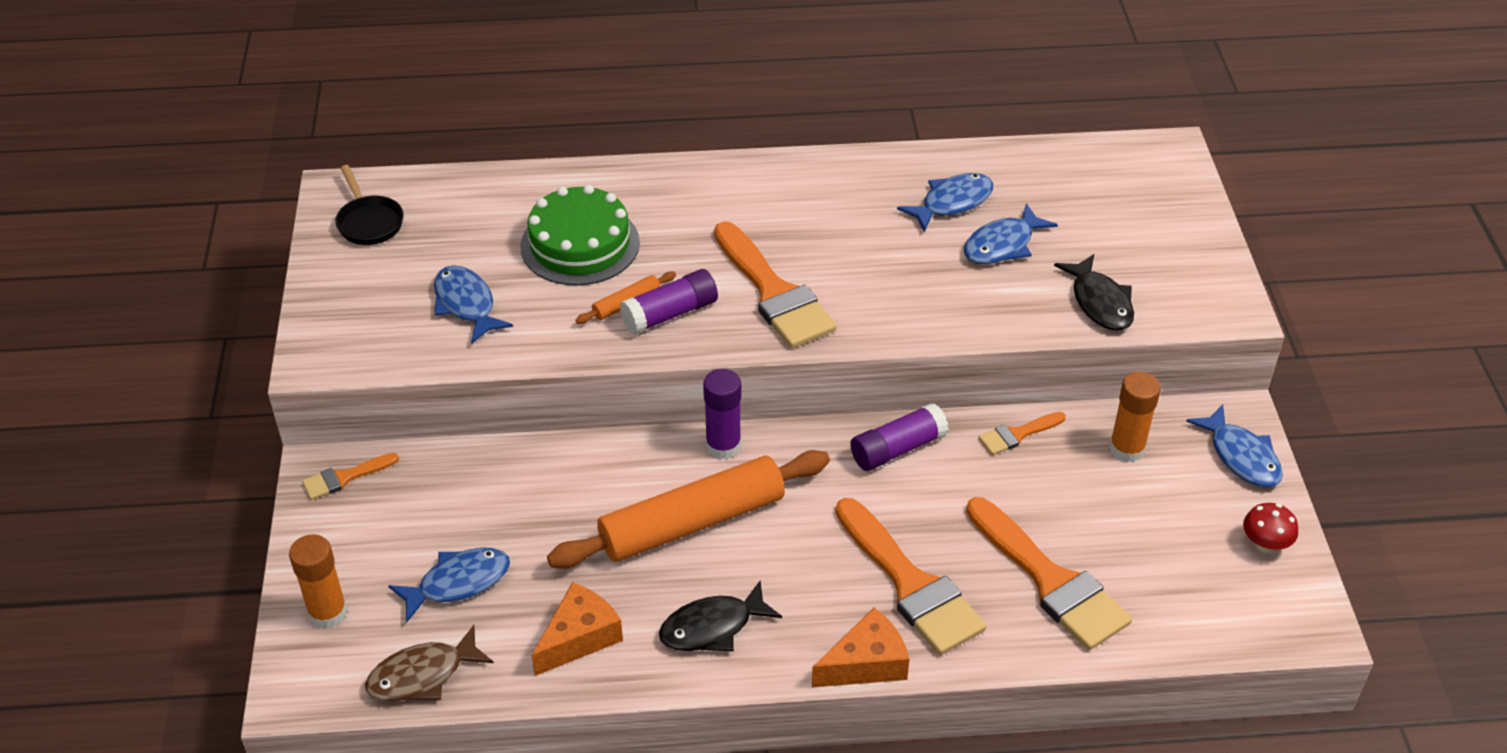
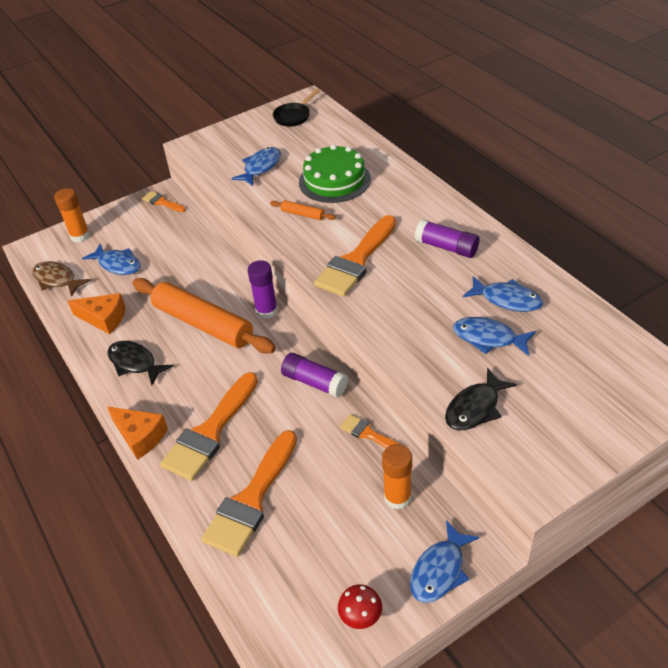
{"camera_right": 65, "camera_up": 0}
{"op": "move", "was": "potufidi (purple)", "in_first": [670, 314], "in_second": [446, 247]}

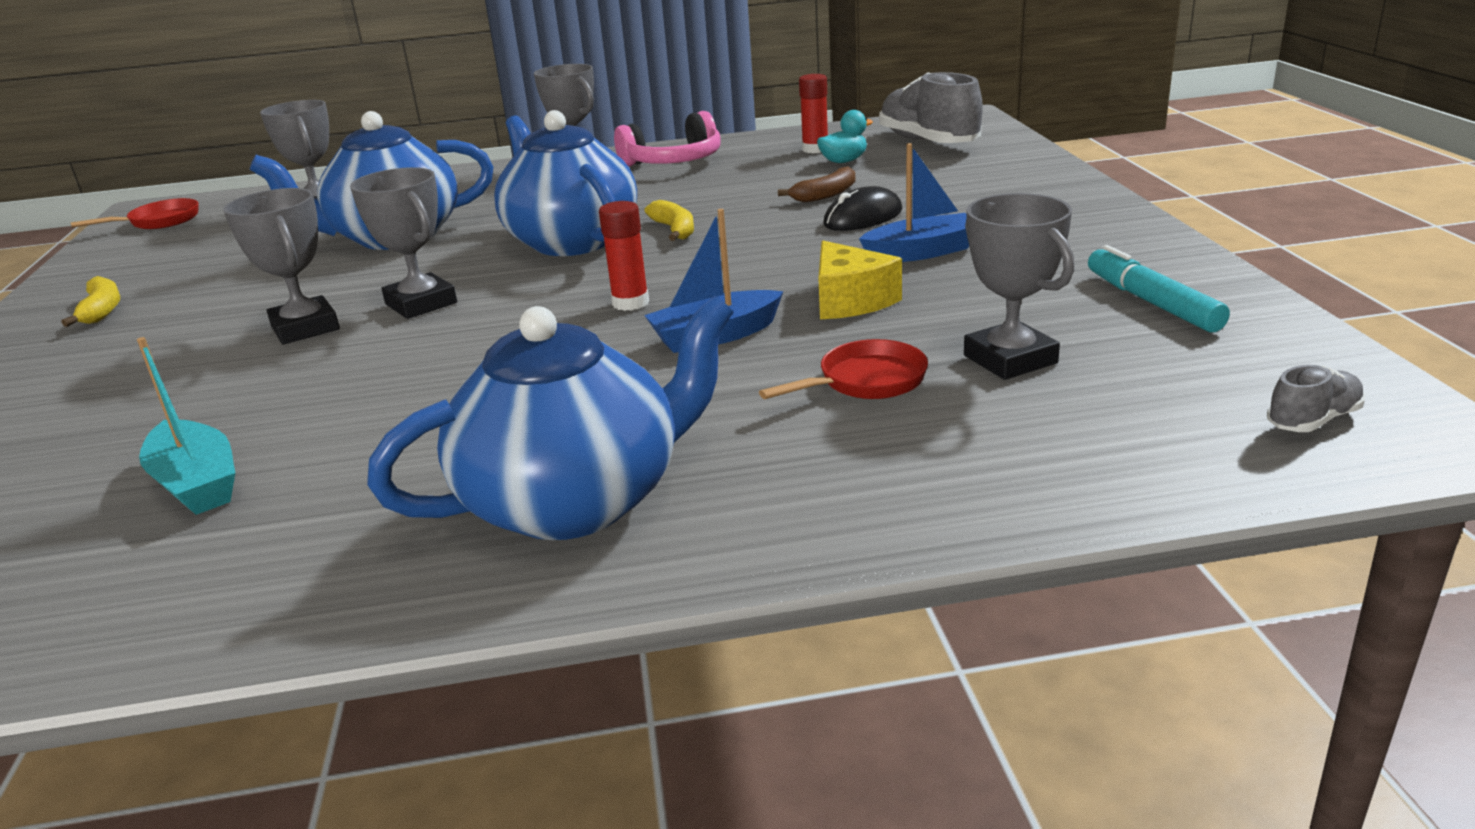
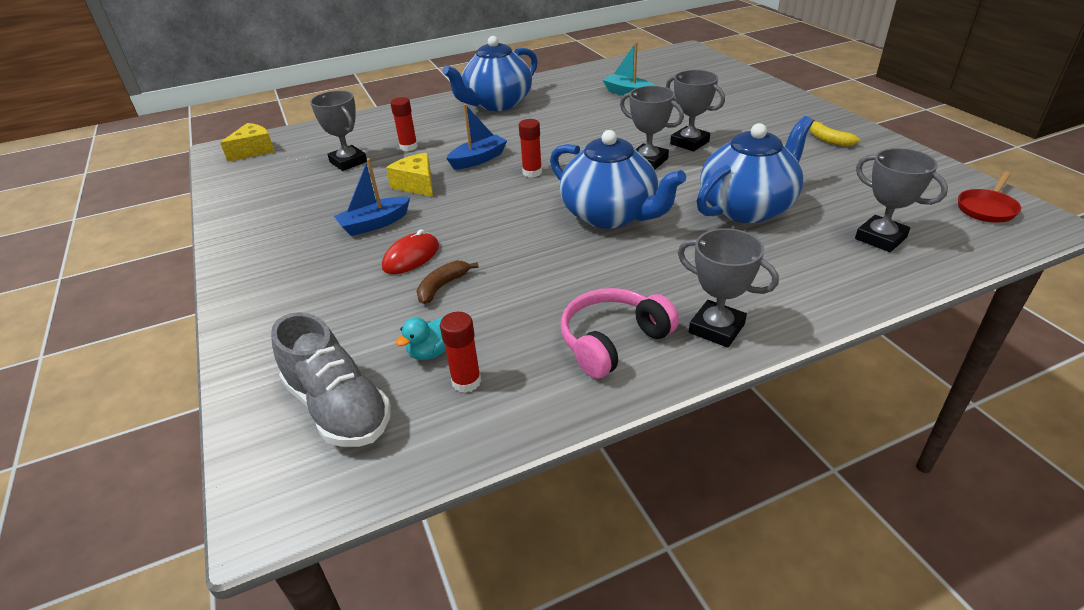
{"camera_right": 165, "camera_up": 10}
{"op": "delete", "was": "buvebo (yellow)", "in_first": [674, 230]}
{"op": "replace", "was": "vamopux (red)", "now": "potufidi (red)", "in_first": [865, 382], "in_second": [408, 147]}
{"op": "recolor", "was": "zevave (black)", "now": "zevave (red)", "in_first": [863, 218], "in_second": [411, 257]}
{"op": "delete", "was": "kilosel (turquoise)", "in_first": [1151, 302]}
{"op": "replace", "was": "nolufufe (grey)", "now": "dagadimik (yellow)", "in_first": [1313, 420], "in_second": [254, 150]}

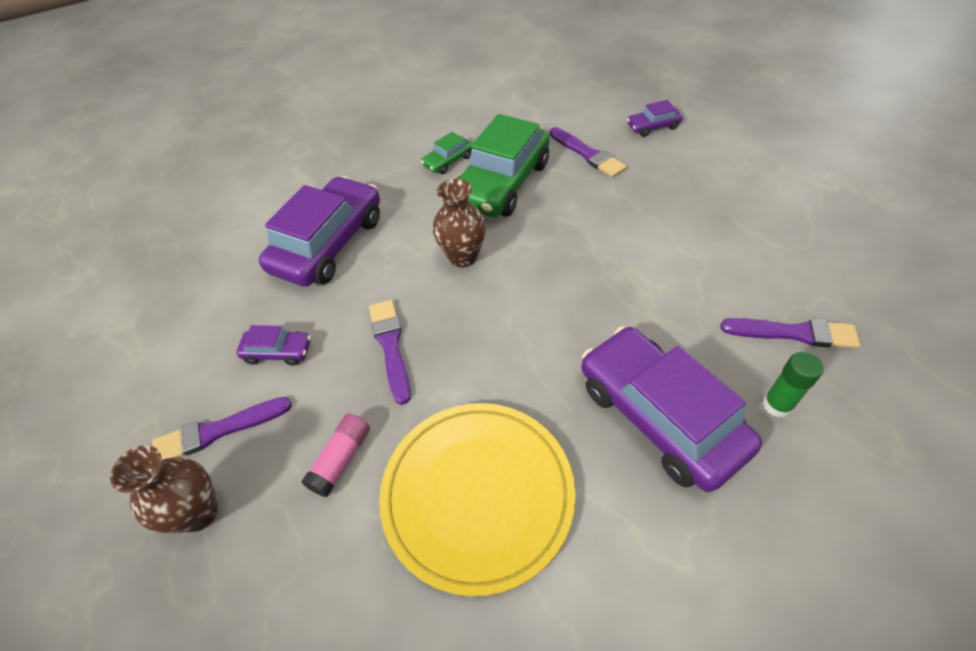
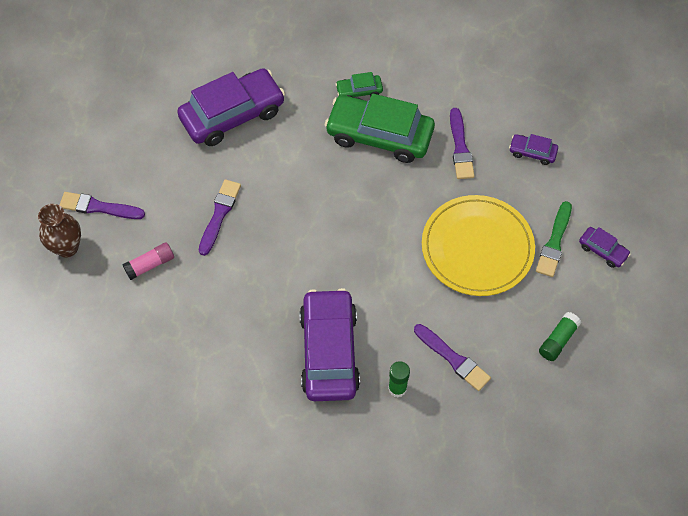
{"camera_right": 30, "camera_up": 10}
{"op": "move", "was": "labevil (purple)", "in_first": [278, 351], "in_second": [602, 250]}
{"op": "move", "was": "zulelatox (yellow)", "in_first": [477, 494], "in_second": [477, 248]}
{"op": "delete", "was": "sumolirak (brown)", "in_first": [463, 257]}
{"op": "rotate", "was": "labevil (green)", "in_first": [502, 183], "in_second": [379, 135], "clockwise": 45}
{"op": "insert", "now": "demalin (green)", "in_second": [554, 242]}
{"op": "insert", "now": "potufidi (green)", "in_second": [558, 340]}

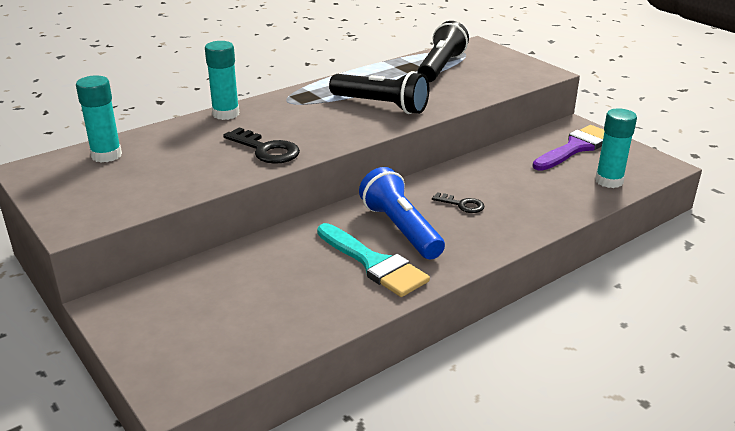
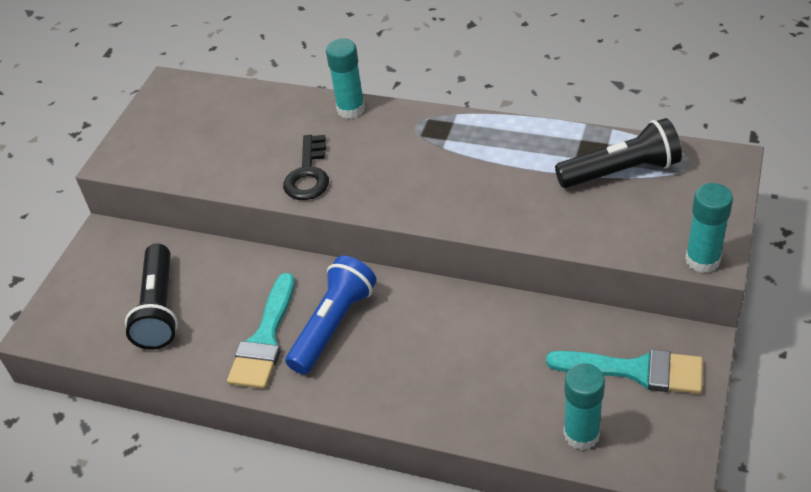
{"camera_right": 60, "camera_up": 15}
{"op": "move", "was": "potufidi (turquoise)", "in_first": [106, 155], "in_second": [702, 260]}
{"op": "move", "was": "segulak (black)", "in_first": [381, 105], "in_second": [159, 309]}
{"op": "delete", "was": "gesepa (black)", "in_first": [462, 205]}
{"op": "recolor", "was": "demalin (purple)", "now": "demalin (turquoise)", "in_first": [575, 148], "in_second": [636, 371]}

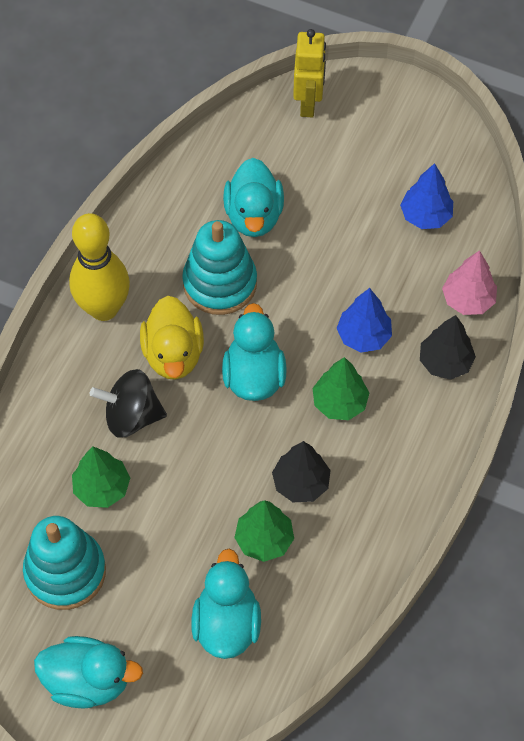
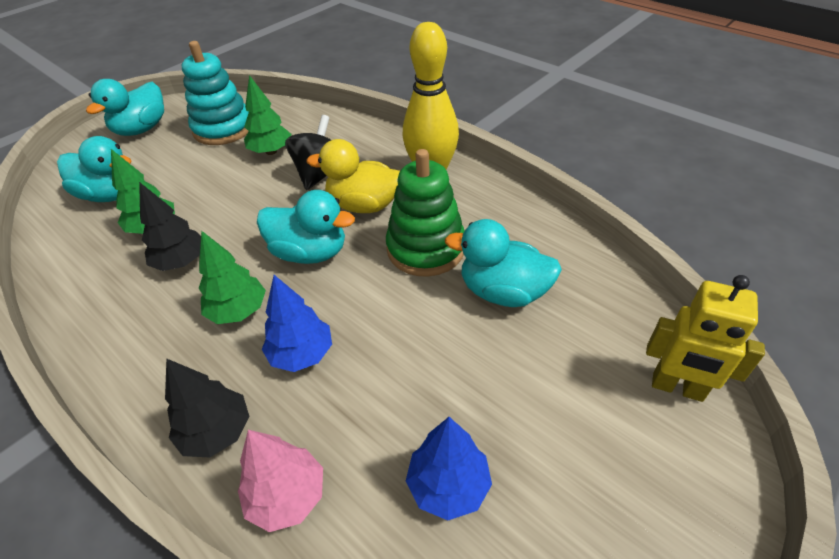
{"camera_right": 110, "camera_up": -15}
{"op": "recolor", "was": "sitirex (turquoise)", "now": "sitirex (green)", "in_first": [220, 283], "in_second": [426, 248]}

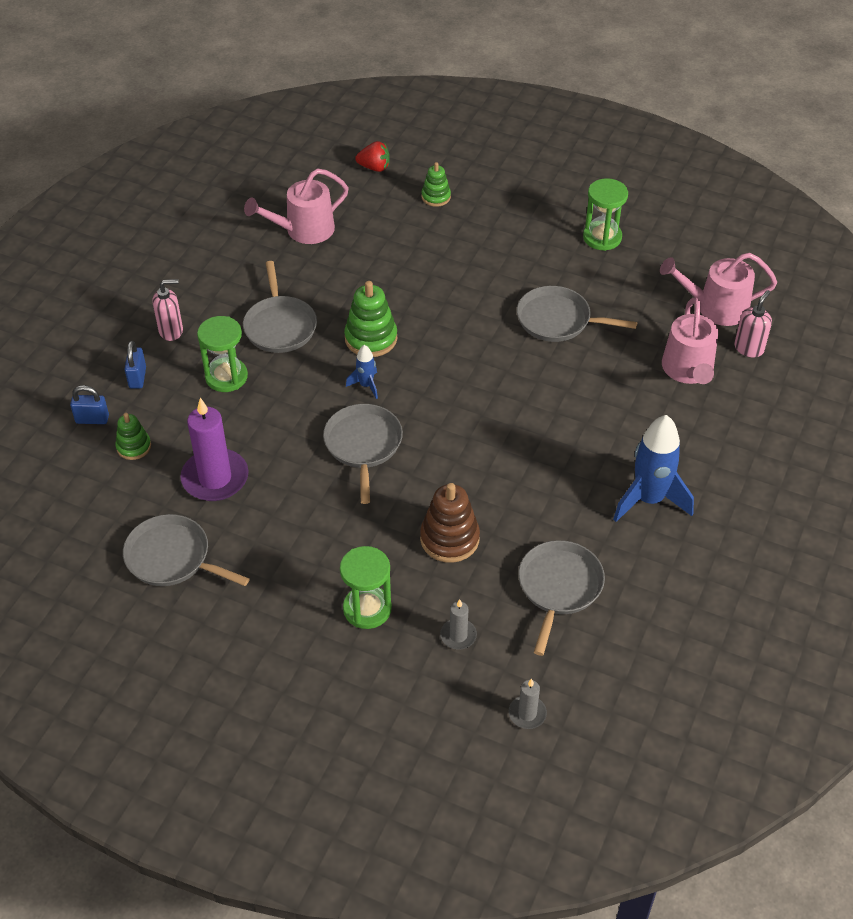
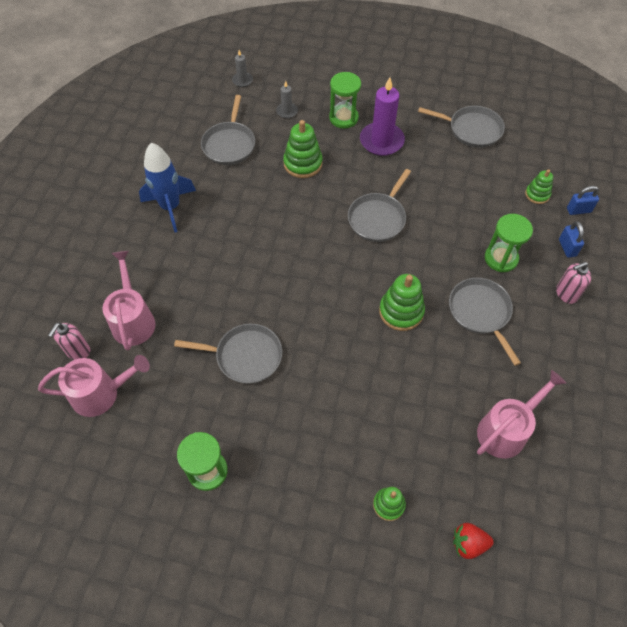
{"camera_right": 170, "camera_up": 10}
{"op": "move", "was": "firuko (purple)", "in_first": [215, 478], "in_second": [381, 141]}
{"op": "rotate", "was": "vamopux (grey)", "in_first": [363, 445], "in_second": [378, 218], "clockwise": 45}
{"op": "delete", "was": "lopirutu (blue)", "in_first": [366, 385]}
{"op": "recolor", "was": "sitirex (brown)", "now": "sitirex (green)", "in_first": [449, 539], "in_second": [303, 163]}

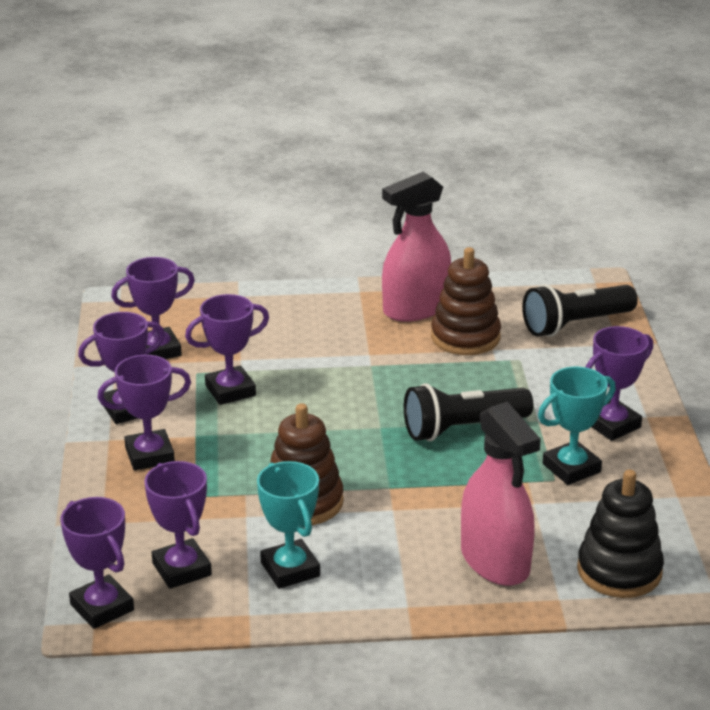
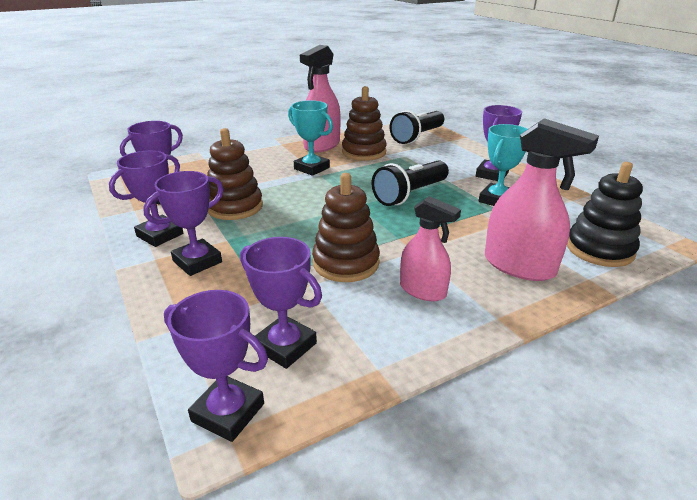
{"camera_right": -25, "camera_up": 0}
{"op": "replace", "was": "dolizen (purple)", "now": "sitirex (brown)", "in_first": [230, 390], "in_second": [235, 207]}
{"op": "move", "was": "dolizen (turquoise)", "in_first": [290, 569], "in_second": [311, 168]}
{"op": "insert", "now": "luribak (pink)", "in_second": [423, 290]}

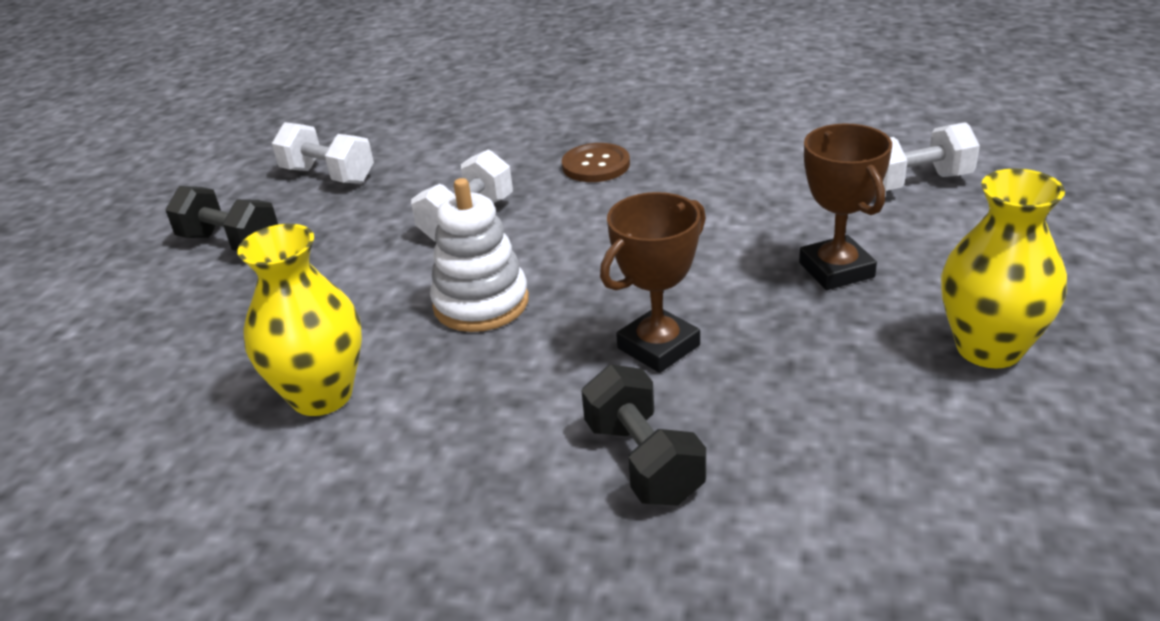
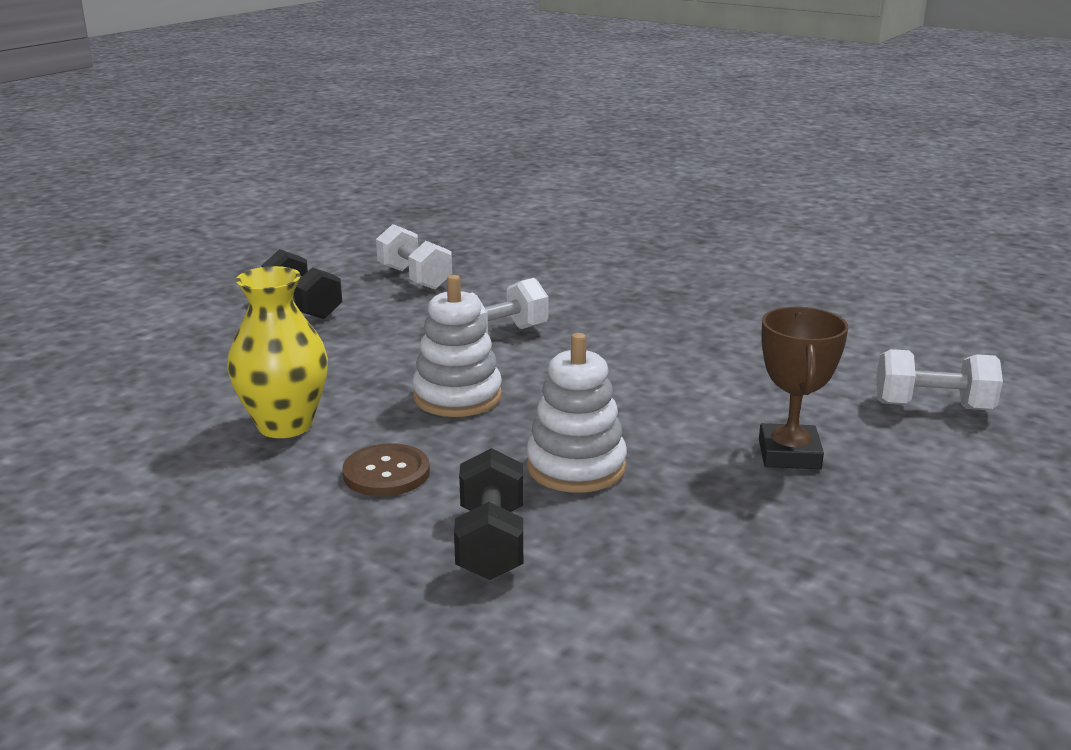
{"camera_right": 20, "camera_up": -10}
{"op": "move", "was": "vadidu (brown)", "in_first": [596, 165], "in_second": [386, 473]}
{"op": "replace", "was": "dolizen (brown)", "now": "sitirex (white)", "in_first": [658, 347], "in_second": [576, 467]}
{"op": "delete", "was": "sumolirak (yellow)", "in_first": [989, 348]}

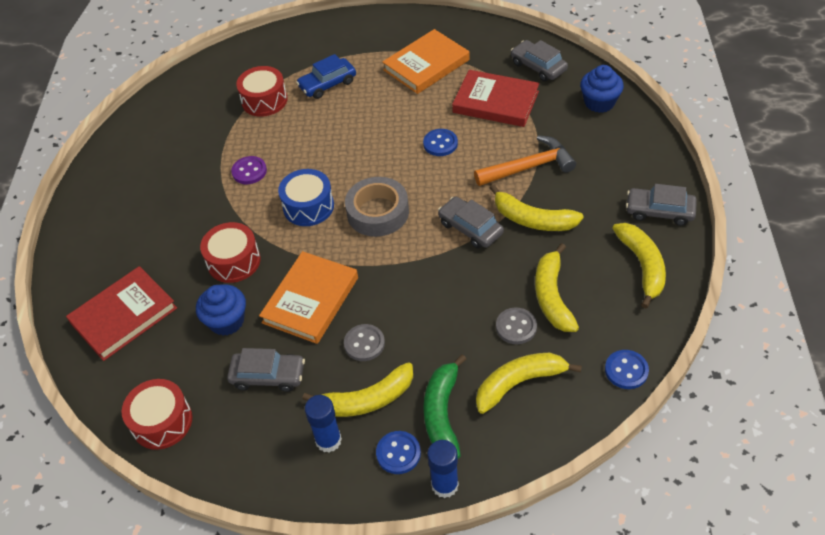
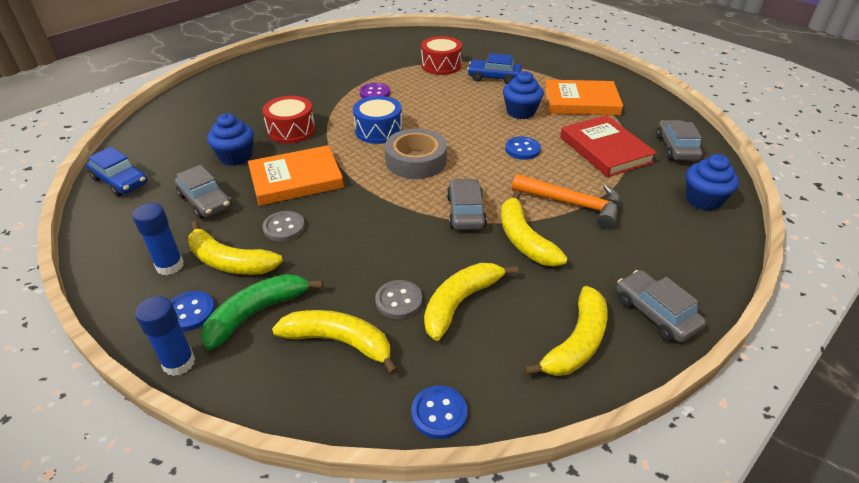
{"camera_right": 40, "camera_up": -10}
{"op": "delete", "was": "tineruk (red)", "in_first": [124, 316]}
{"op": "replace", "was": "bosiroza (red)", "now": "labevil (blue)", "in_first": [162, 421], "in_second": [120, 181]}
{"op": "insert", "now": "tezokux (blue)", "in_second": [520, 112]}

